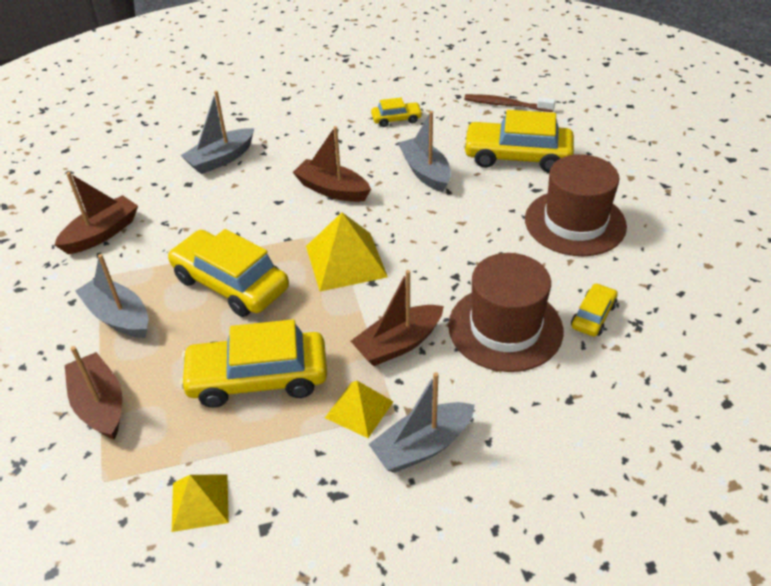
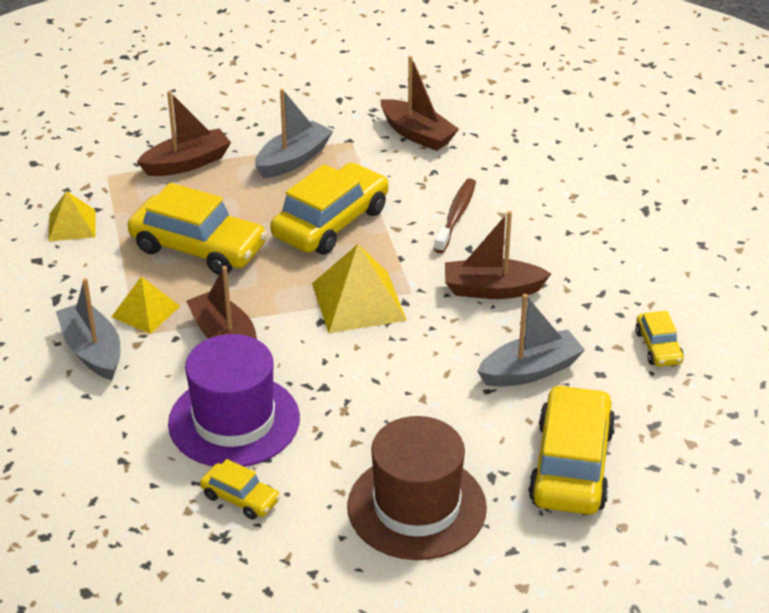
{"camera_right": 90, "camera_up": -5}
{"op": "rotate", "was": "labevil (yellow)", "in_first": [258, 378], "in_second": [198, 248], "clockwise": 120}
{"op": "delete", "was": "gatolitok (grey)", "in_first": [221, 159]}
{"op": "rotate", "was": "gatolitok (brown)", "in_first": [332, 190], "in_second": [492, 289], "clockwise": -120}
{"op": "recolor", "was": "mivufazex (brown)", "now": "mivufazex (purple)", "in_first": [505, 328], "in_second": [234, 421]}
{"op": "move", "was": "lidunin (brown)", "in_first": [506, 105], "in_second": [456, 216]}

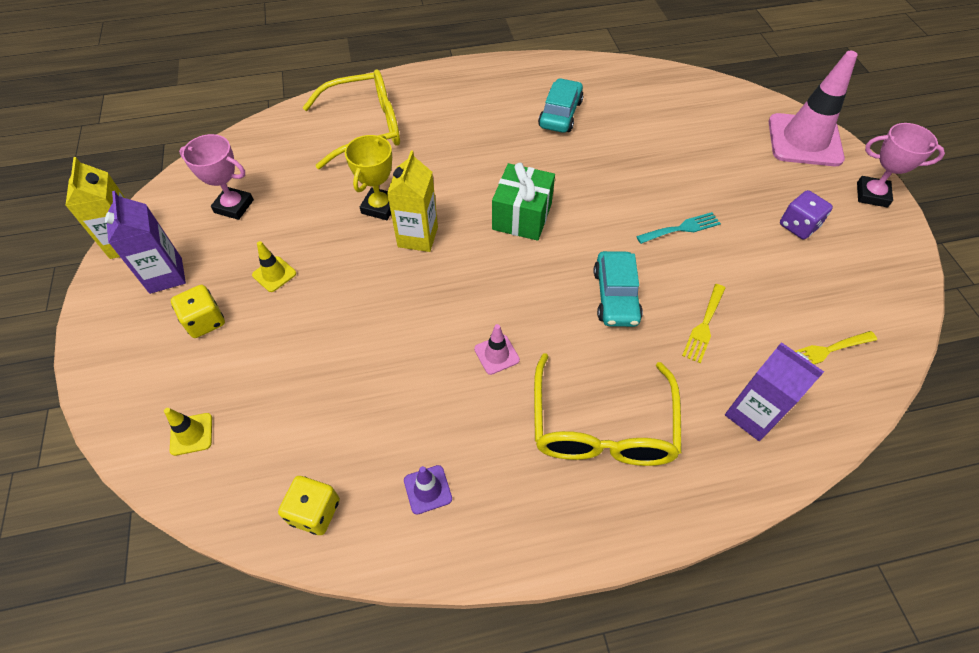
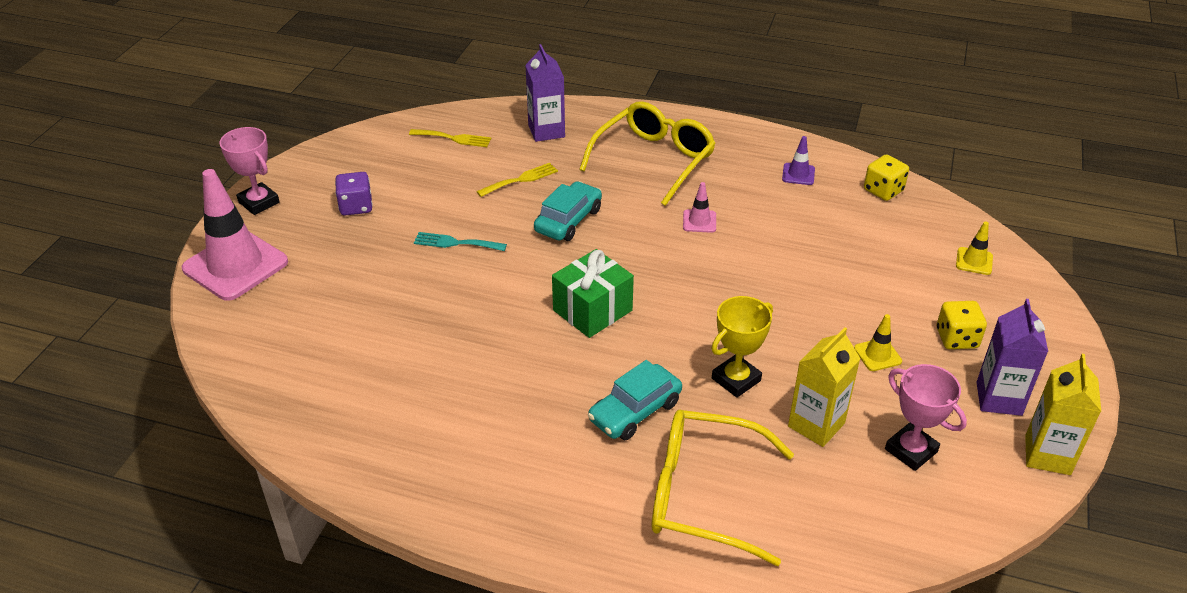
{"camera_right": -150, "camera_up": -15}
{"op": "move", "was": "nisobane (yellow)", "in_first": [418, 237], "in_second": [816, 425]}
{"op": "move", "was": "labevil (turquoise)", "in_first": [560, 114], "in_second": [635, 411]}

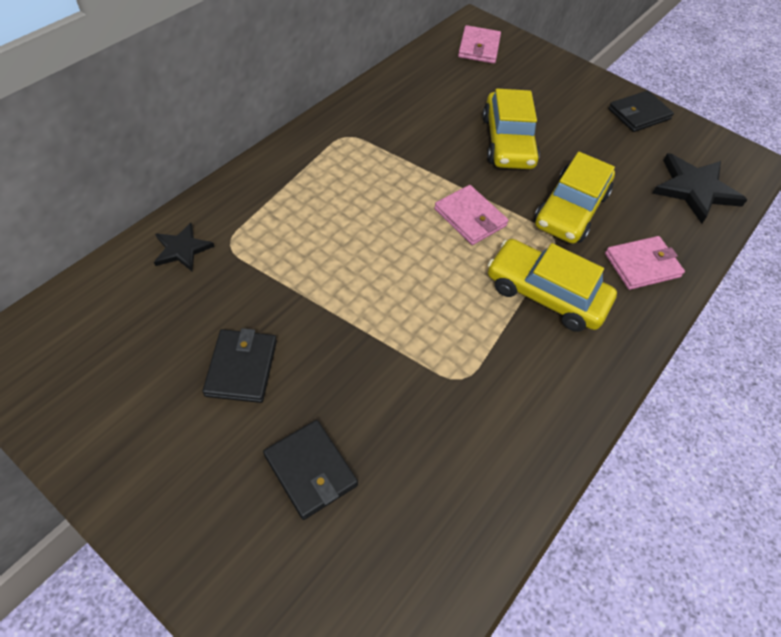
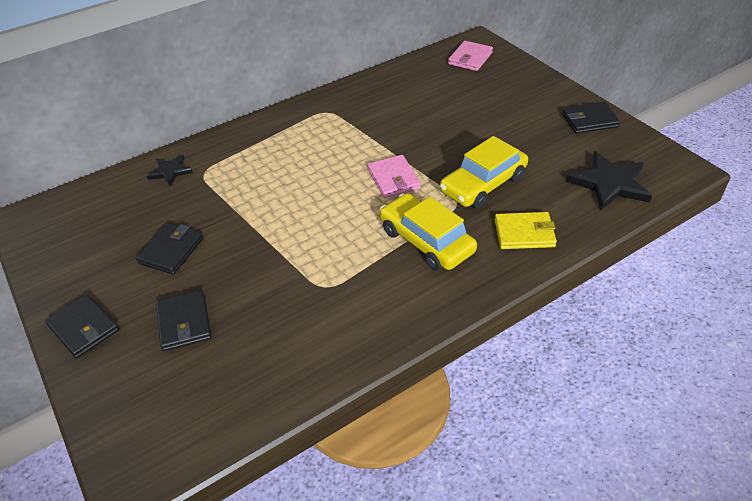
{"camera_right": 25, "camera_up": -10}
{"op": "delete", "was": "labevil (yellow)", "in_first": [507, 142]}
{"op": "recolor", "was": "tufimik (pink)", "now": "tufimik (yellow)", "in_first": [642, 265], "in_second": [524, 233]}
{"op": "insert", "now": "tufimik (black)", "in_second": [83, 328]}

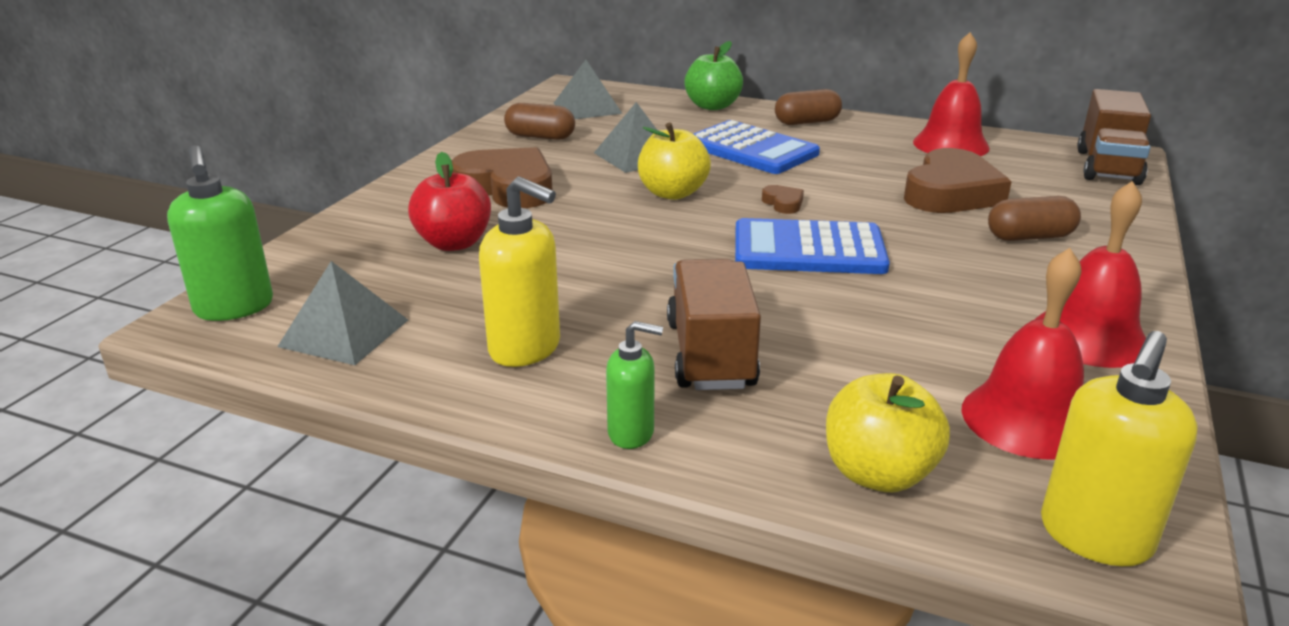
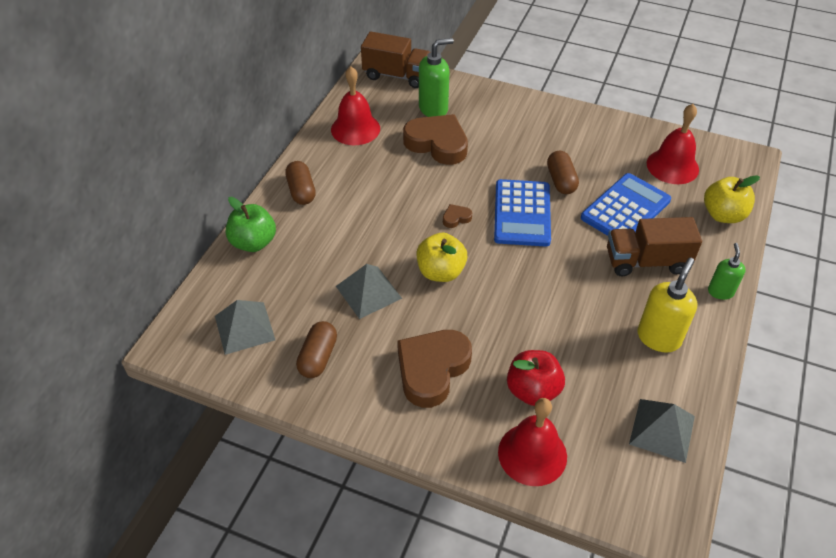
{"camera_right": -90, "camera_up": 20}
{"op": "move", "was": "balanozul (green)", "in_first": [234, 308], "in_second": [433, 109]}
{"op": "move", "was": "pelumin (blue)", "in_first": [751, 149], "in_second": [625, 209]}
{"op": "move", "was": "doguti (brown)", "in_first": [1029, 237], "in_second": [561, 181]}
{"op": "move", "was": "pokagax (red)", "in_first": [1089, 337], "in_second": [532, 454]}
{"op": "delete", "was": "balanozul (yellow)", "in_first": [1094, 537]}

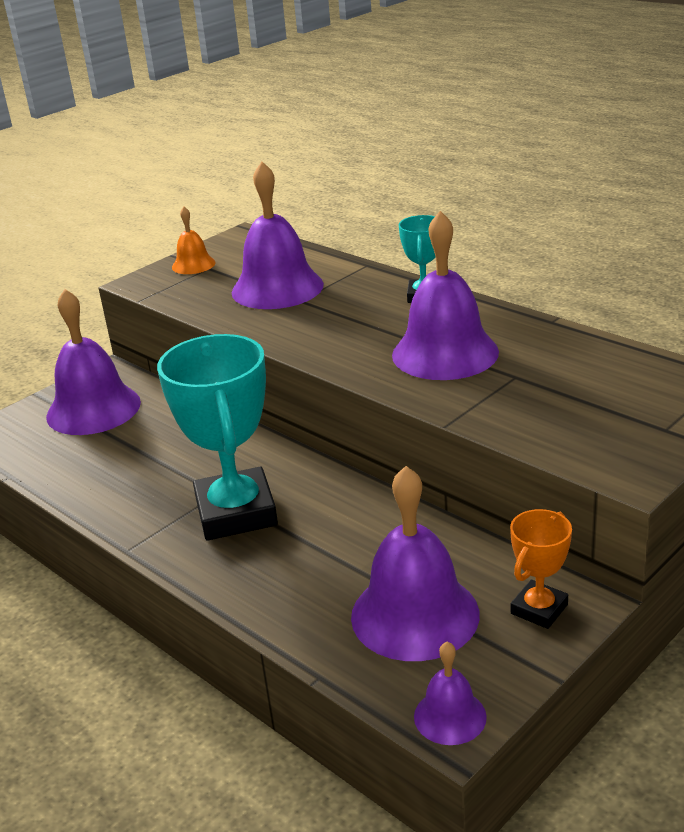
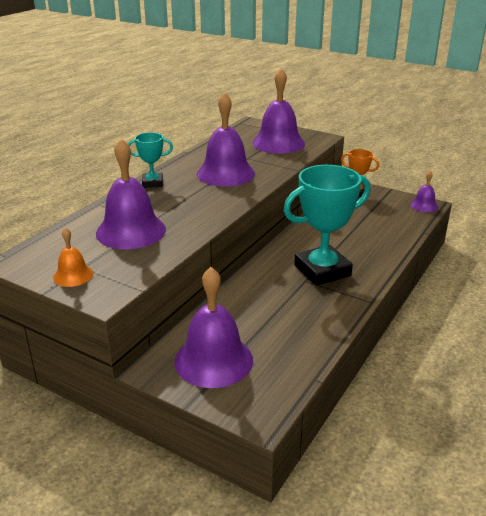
{"camera_right": -105, "camera_up": 0}
{"op": "move", "was": "pokagax (purple)", "in_first": [415, 614], "in_second": [278, 143]}

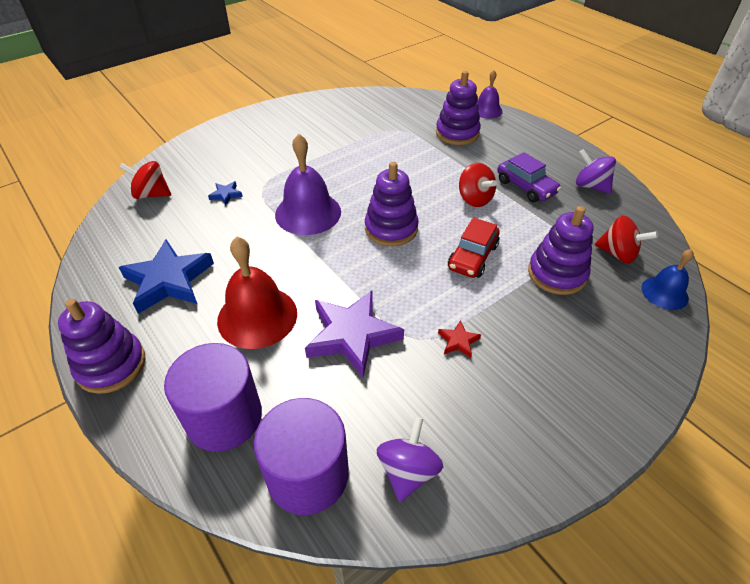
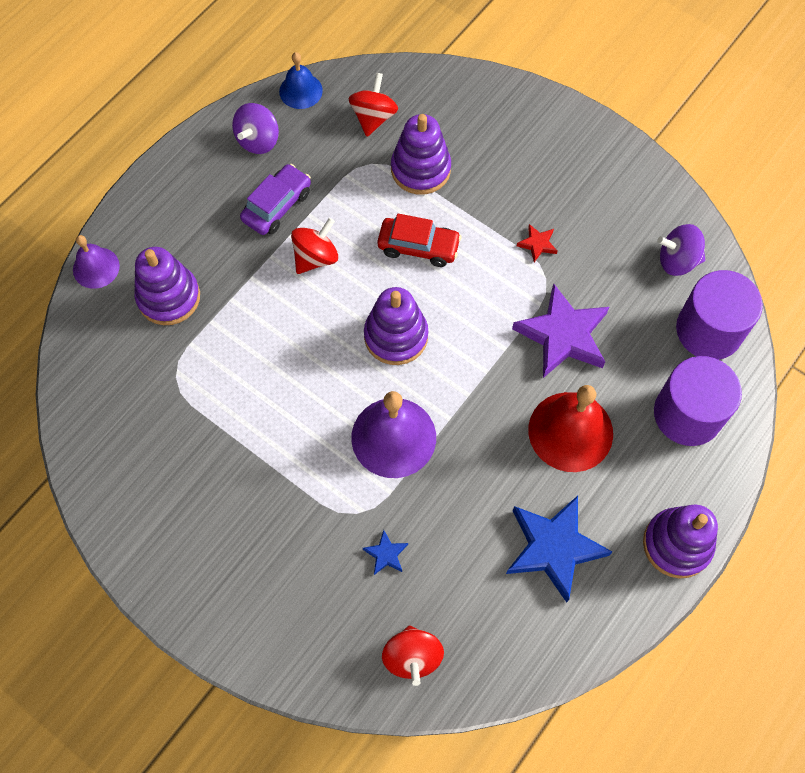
{"camera_right": -105, "camera_up": 20}
{"op": "move", "was": "pokagax (blue)", "in_first": [664, 293], "in_second": [300, 91]}

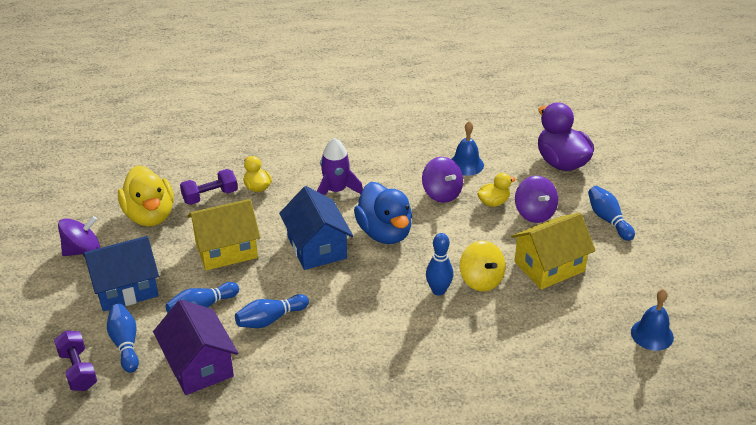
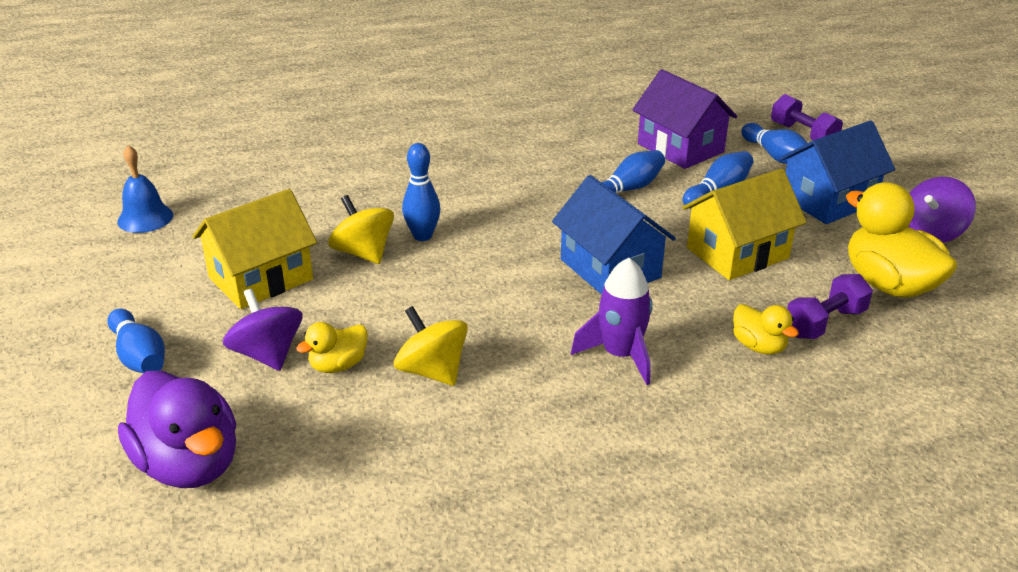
{"camera_right": 170, "camera_up": -5}
{"op": "delete", "was": "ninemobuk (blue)", "in_first": [384, 233]}
{"op": "recolor", "was": "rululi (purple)", "now": "rululi (yellow)", "in_first": [441, 193], "in_second": [432, 371]}
{"op": "delete", "was": "pokagax (blue)", "in_first": [466, 164]}

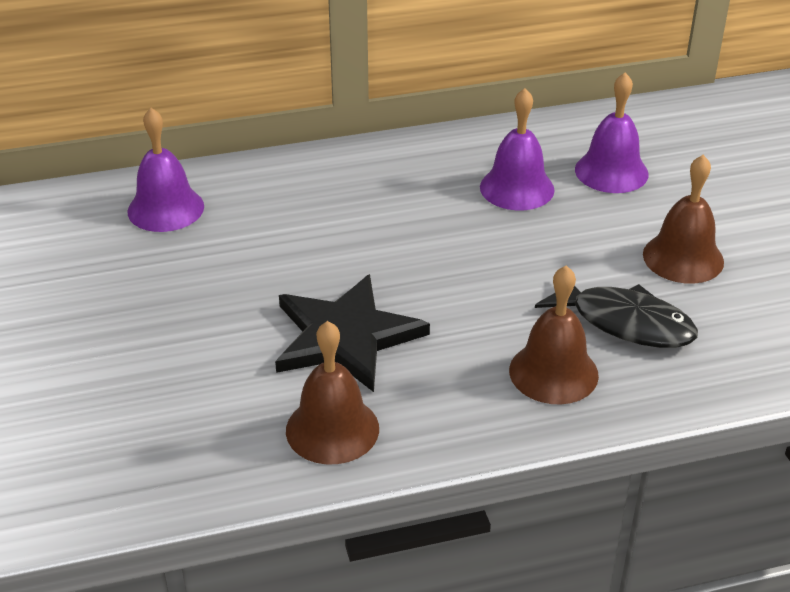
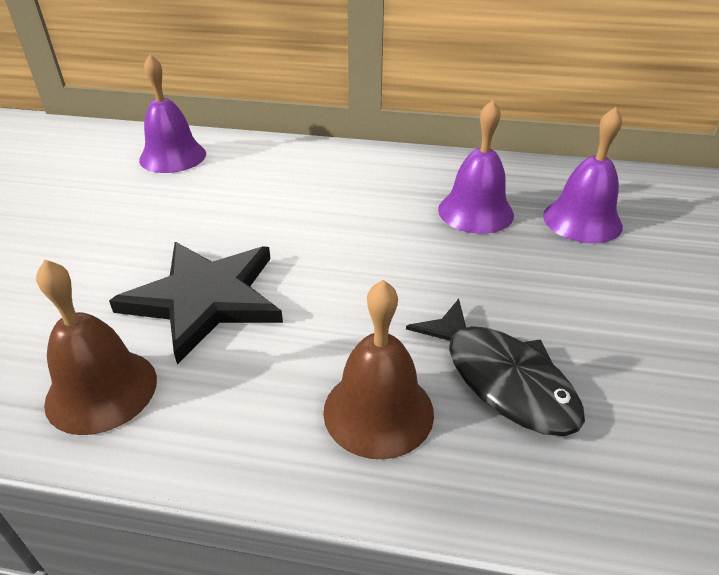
{"camera_right": 25, "camera_up": 0}
{"op": "delete", "was": "pokagax (brown)", "in_first": [683, 258]}

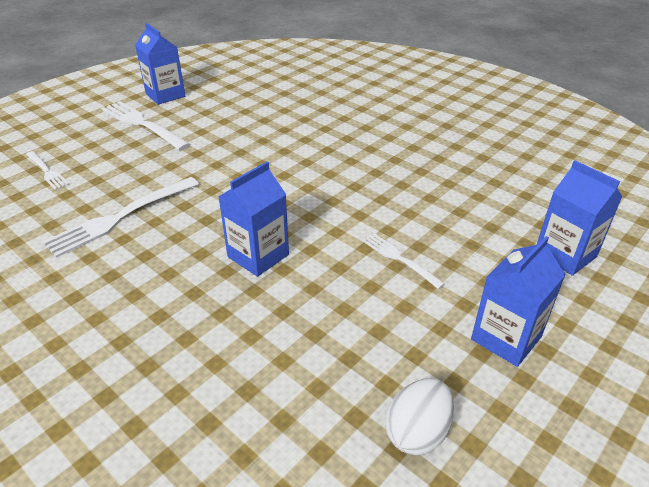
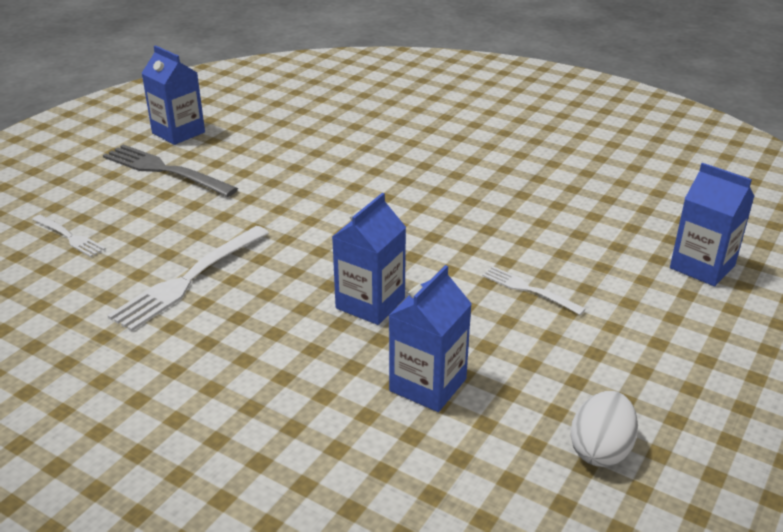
{"camera_right": -10, "camera_up": -5}
{"op": "recolor", "was": "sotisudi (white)", "now": "sotisudi (grey)", "in_first": [142, 124], "in_second": [164, 170]}
{"op": "move", "was": "nisobane (blue)", "in_first": [506, 338], "in_second": [428, 385]}

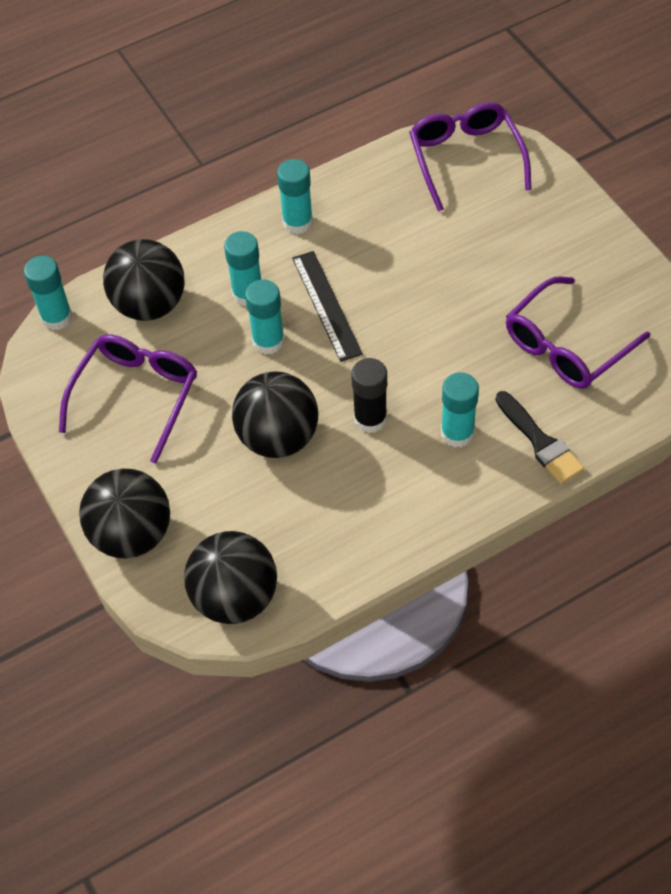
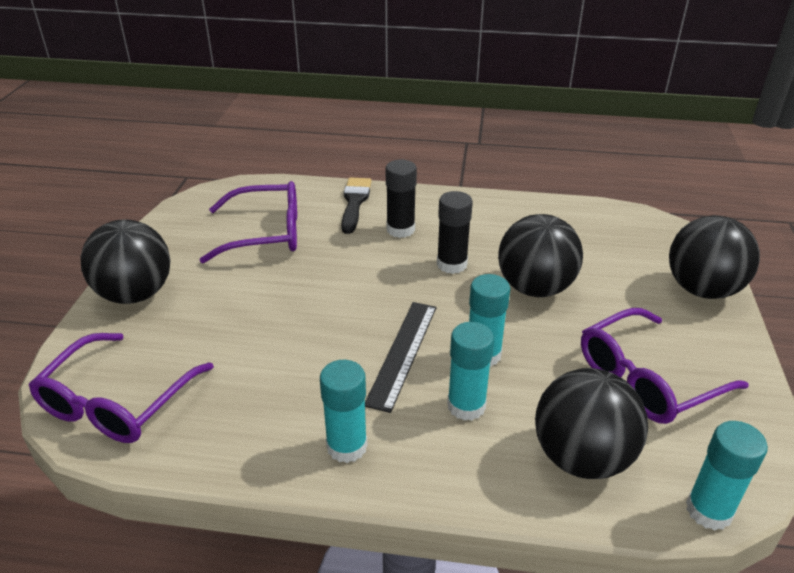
{"camera_right": -145, "camera_up": -20}
{"op": "move", "was": "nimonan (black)", "in_first": [235, 597], "in_second": [135, 294]}
{"op": "recolor", "was": "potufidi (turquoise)", "now": "potufidi (black)", "in_first": [457, 433], "in_second": [400, 229]}

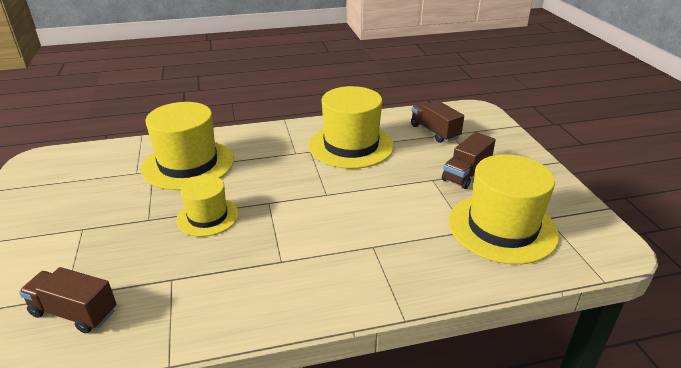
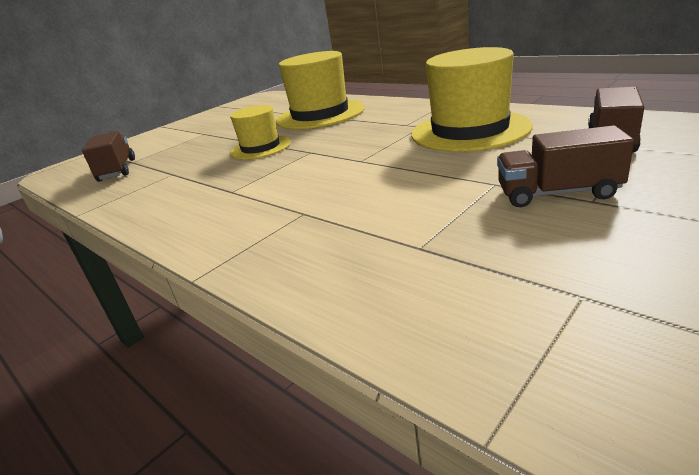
{"camera_right": 60, "camera_up": -5}
{"op": "delete", "was": "mivufazex (yellow)", "in_first": [502, 227]}

